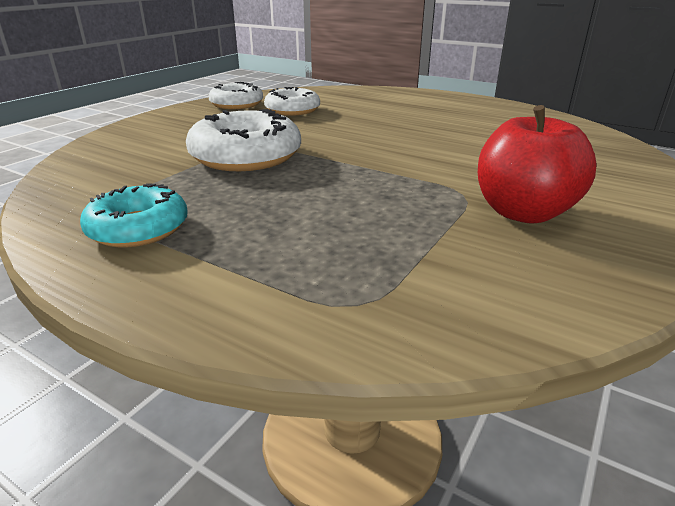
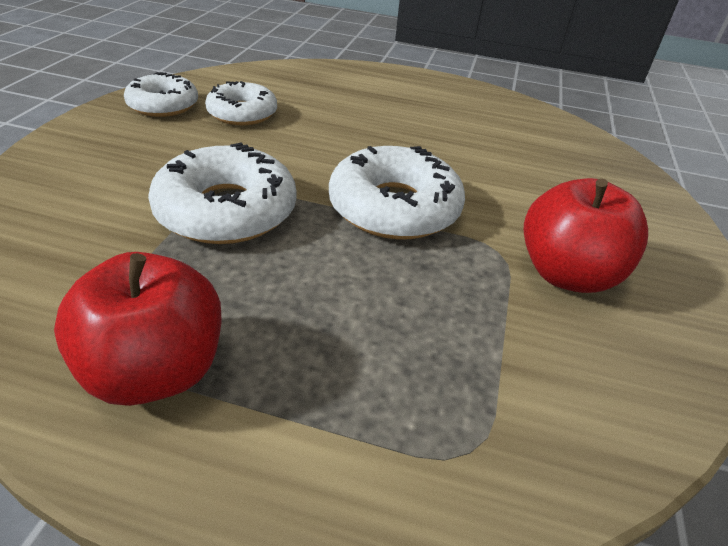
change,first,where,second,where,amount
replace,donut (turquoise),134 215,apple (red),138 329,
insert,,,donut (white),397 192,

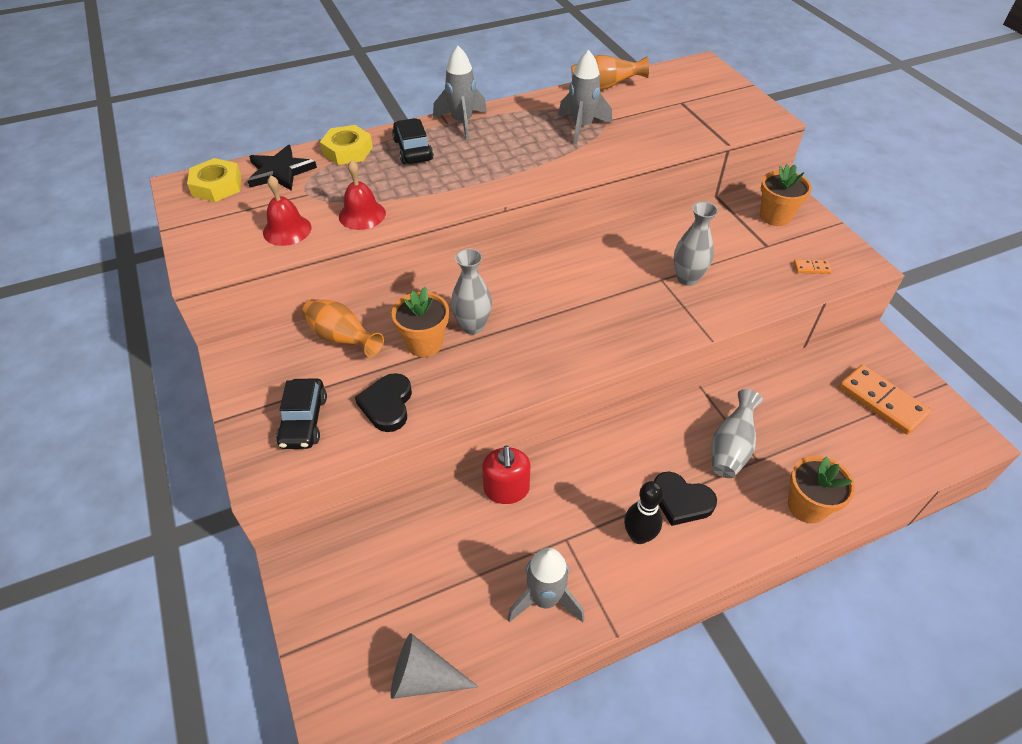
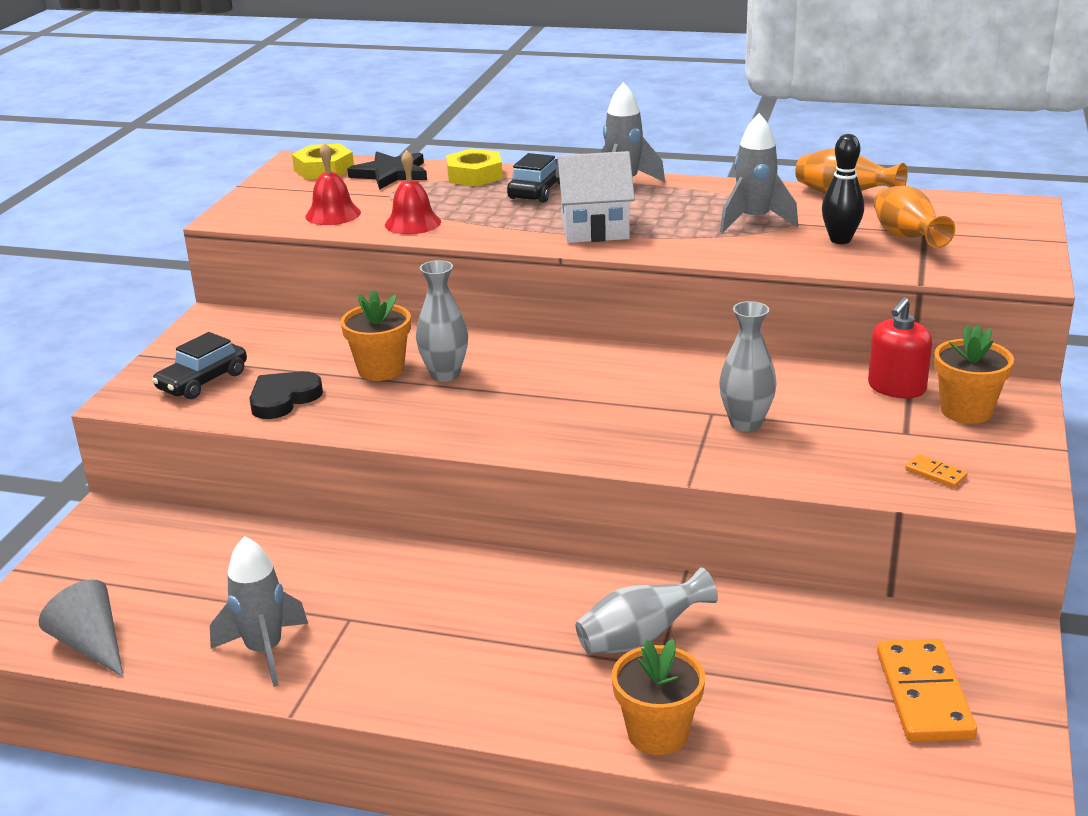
change,first,where,second,where,amount
move,vase (orange),343 328,,914 217,
move,soap dispenser (red),506 474,,900 347,
delete,heart (black),685 499,,,
move,bowling pin (black),643 512,,843 189,
insert,,,house (white),595 197,

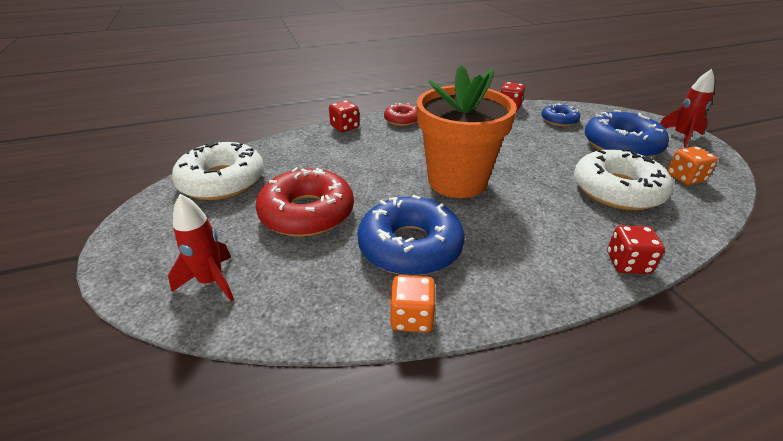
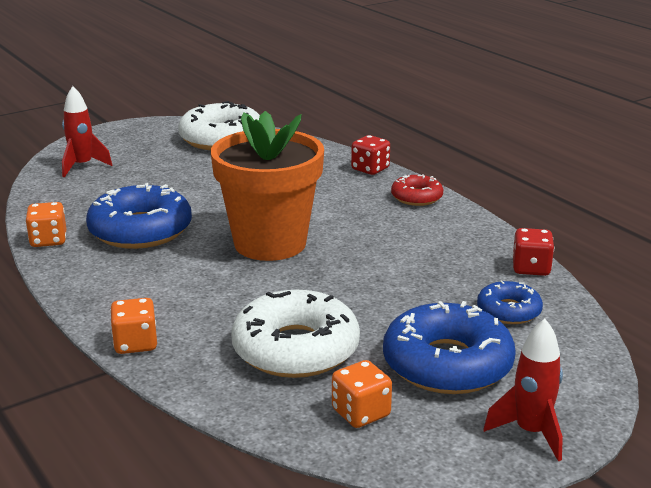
change,first,where,second,where,amount
delete,donut (red),304 202,,,
recolor,dice (red),636 249,dice (orange),133 326,

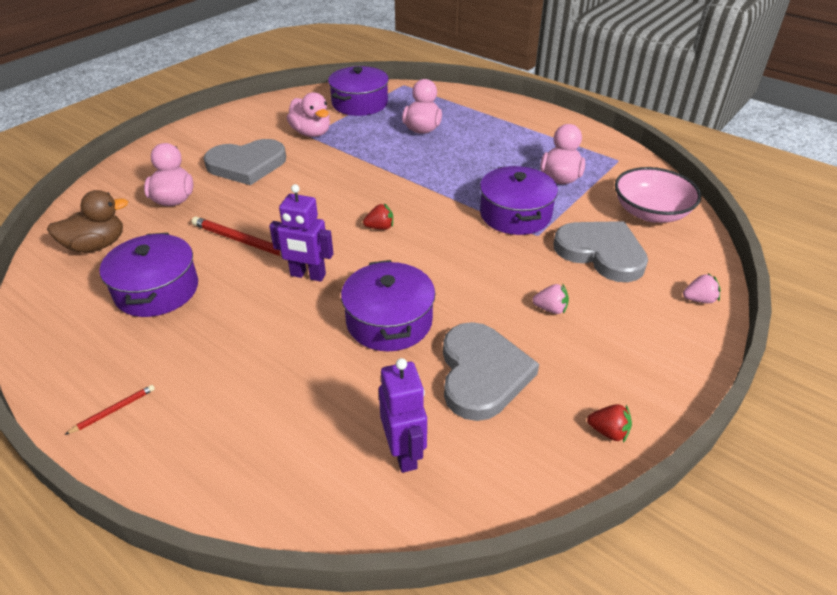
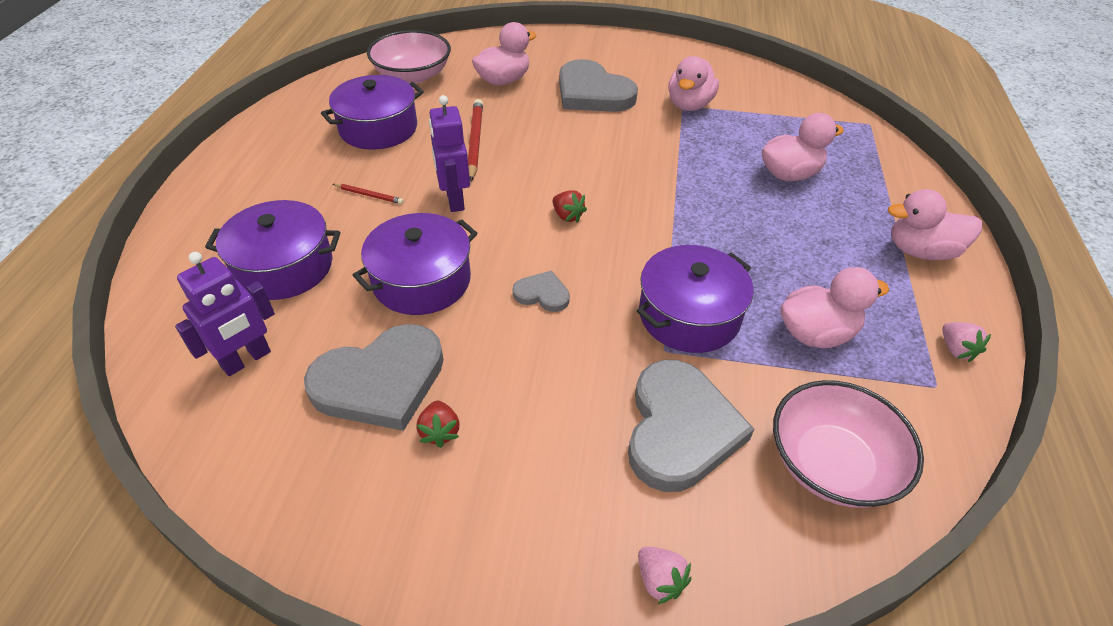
change,first,where,second,where,amount
move,pot (purple),358 91,,272 250,
replace,duck (brown),87 221,bowl (pink),409 57,
move,strawberry (pink),550 299,,966 342,
move,pencil (red),110 410,,368 194,
move,strawberry (red),609 423,,438 424,
insert,,,duck (pink),935 224,
insert,,,heart (grey),541 291,

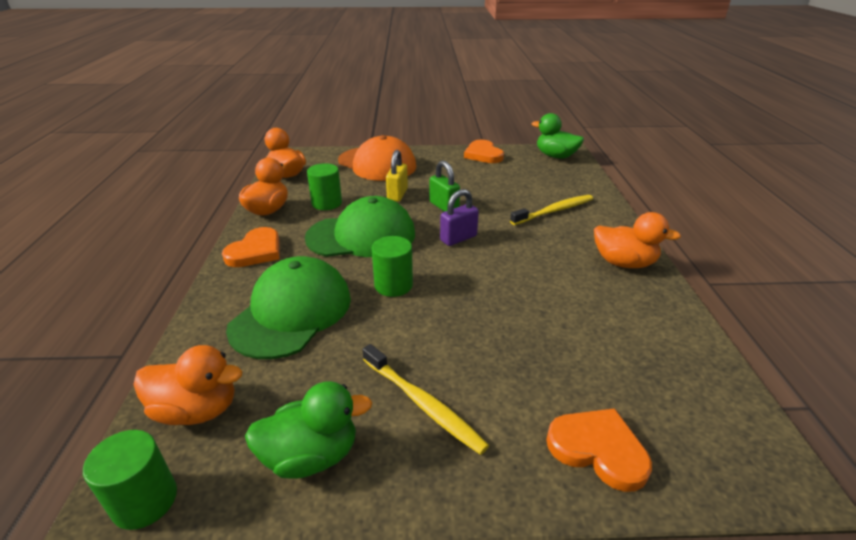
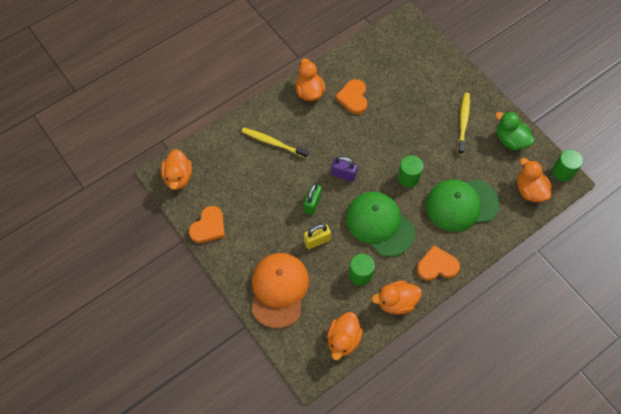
change,first,where,second,where,amount
recolor,duck (green),558 136,duck (orange),176 169,
move,heart (orange),599 450,,351 96,

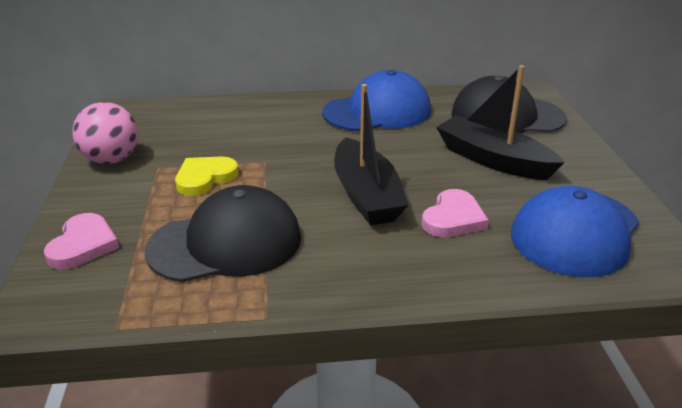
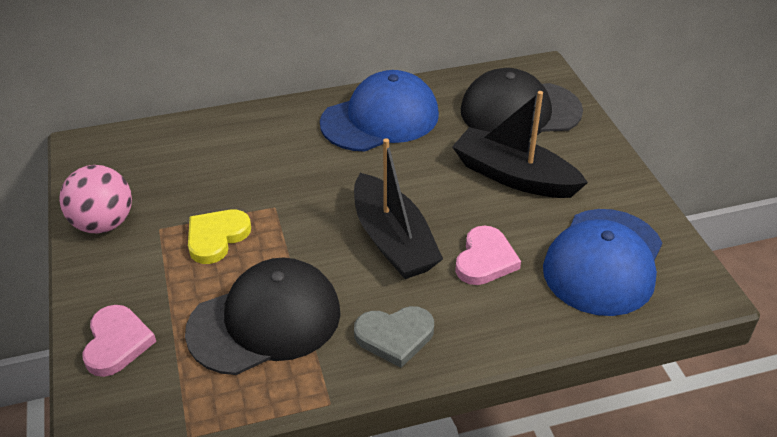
change,first,where,second,where,amount
insert,,,heart (grey),394 337,

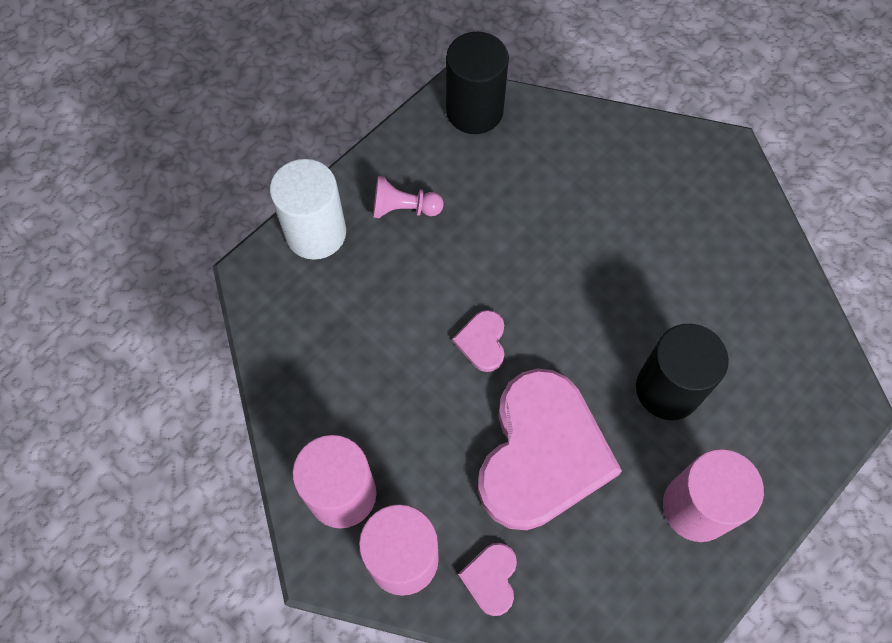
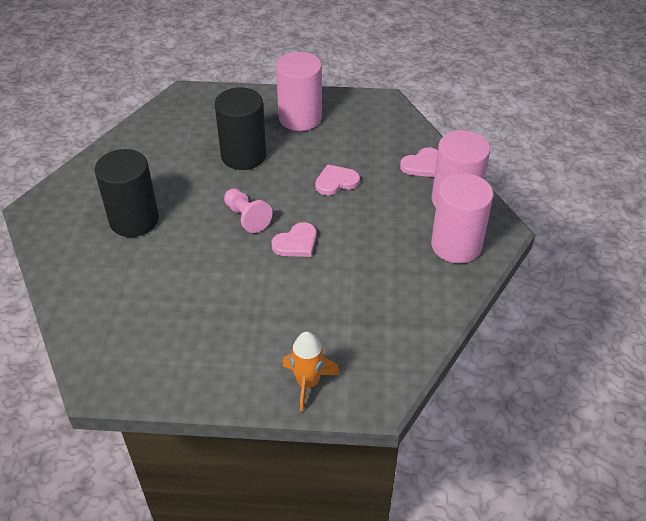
change,first,where,second,where,amount
move,cylinder (black),477 83,,127 193,
replace,cylinder (white),308 209,rocket (orange),311 371,
move,pawn (pink),408 197,,248 211,
resize,heart (pink),550 449,,337 180,x0.41

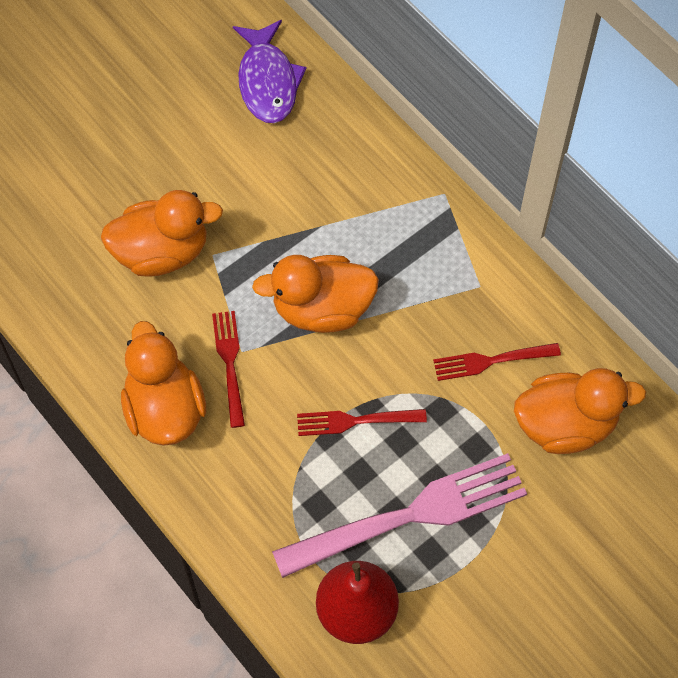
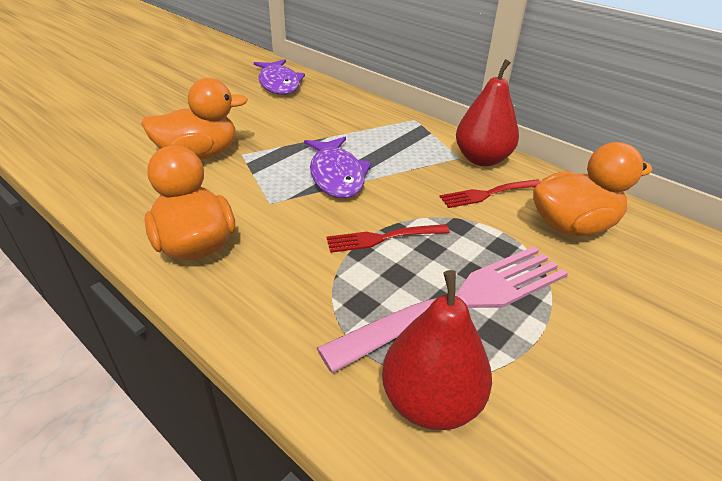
change,first,where,second,where,amount
replace,duck (orange),315 294,fish (purple),337 167,
delete,fork (red),228 369,,,
insert,,,pear (red),487 112,

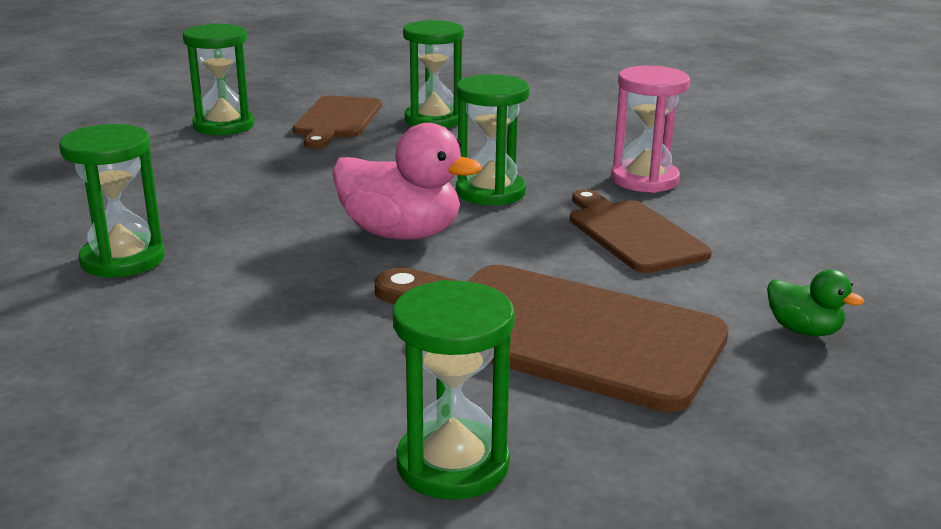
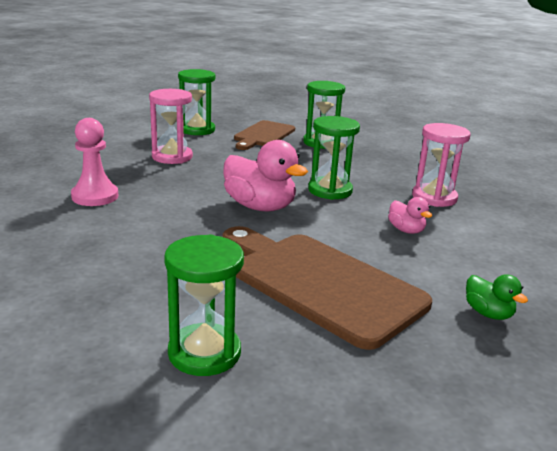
change,first,where,second,where,amount
replace,hourglass (green),112 201,pawn (pink),94 162,
replace,cutting board (brown),641 231,duck (pink),410 215,
insert,,,hourglass (pink),171 126,

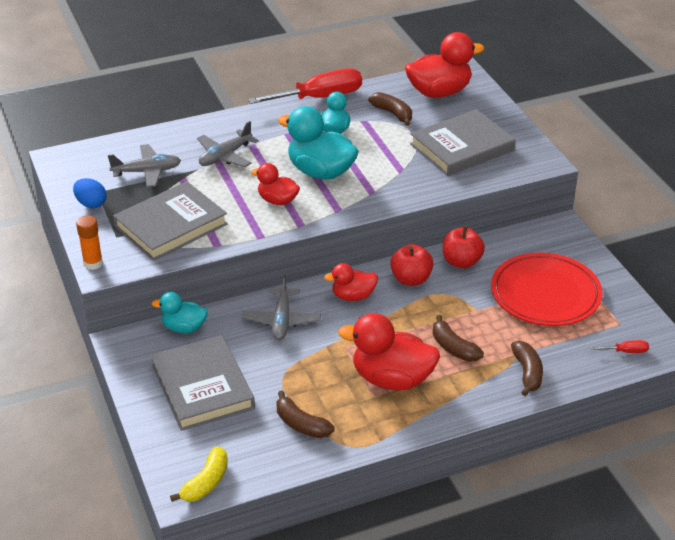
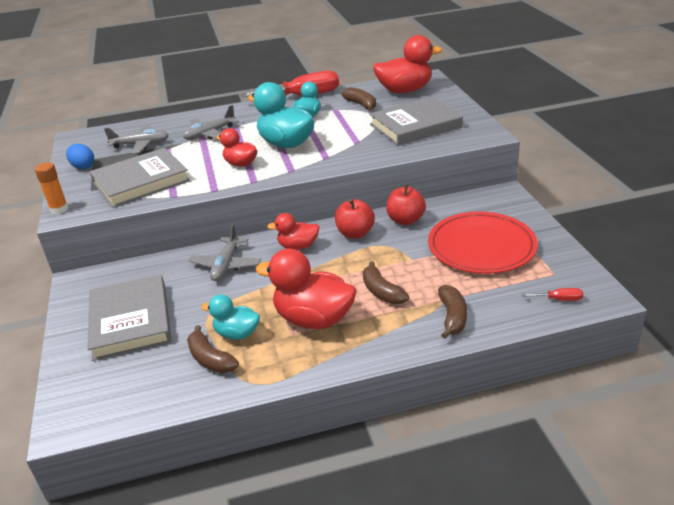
change,first,where,second,where,amount
move,duck (turquoise),180 312,,230 317,
delete,banana (yellow),199 474,,,

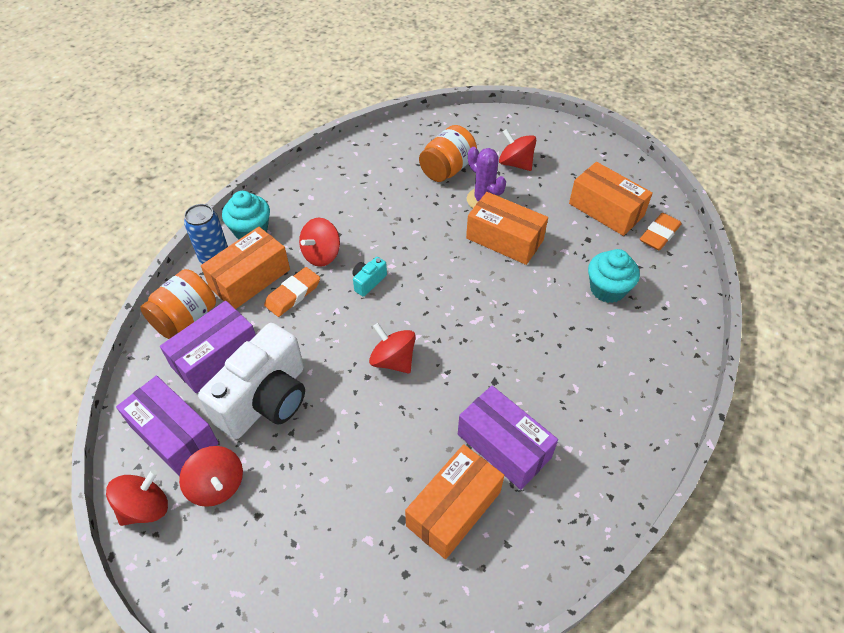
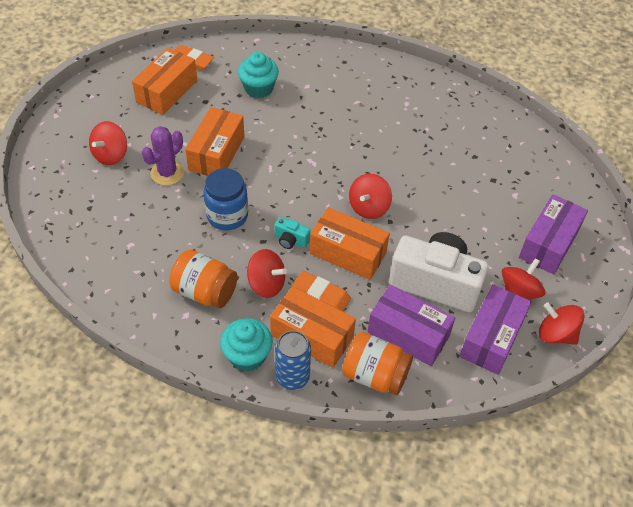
change,first,where,second,where,amount
move,jar (orange),448 153,,203 279,
move,box (purple),508 438,,553 234,
move,box (orange),455 501,,350 243,
insert,,,jar (blue),225 199,

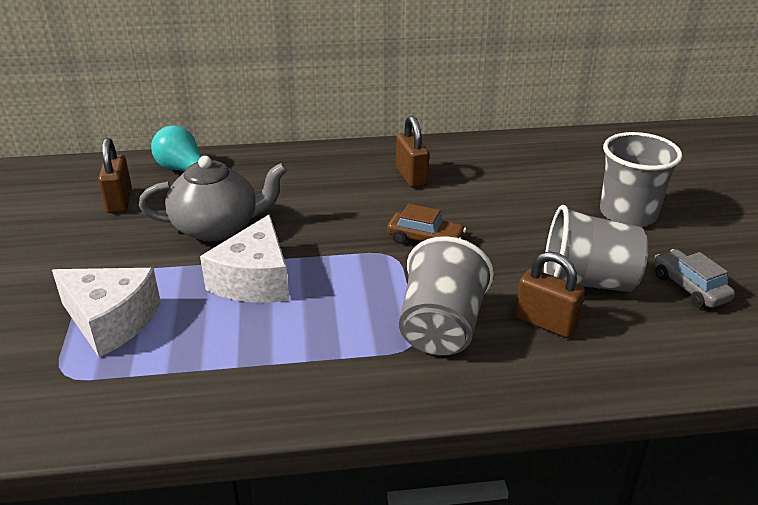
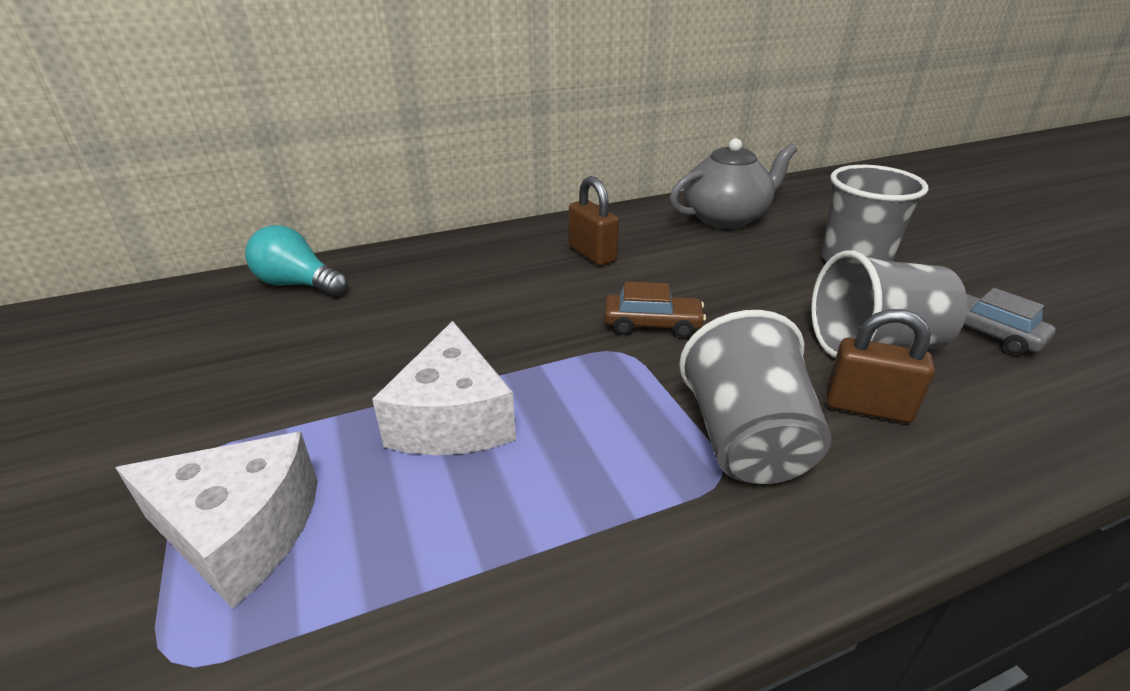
change,first,where,second,where,amount
delete,padlock (brown),115 175,,,
move,teapot (grey),213 198,,733 183,

